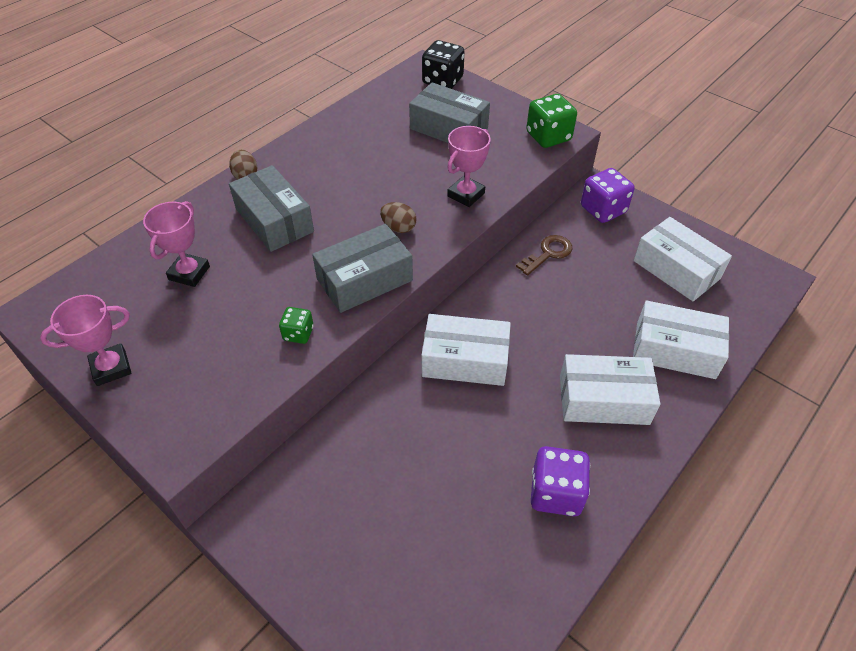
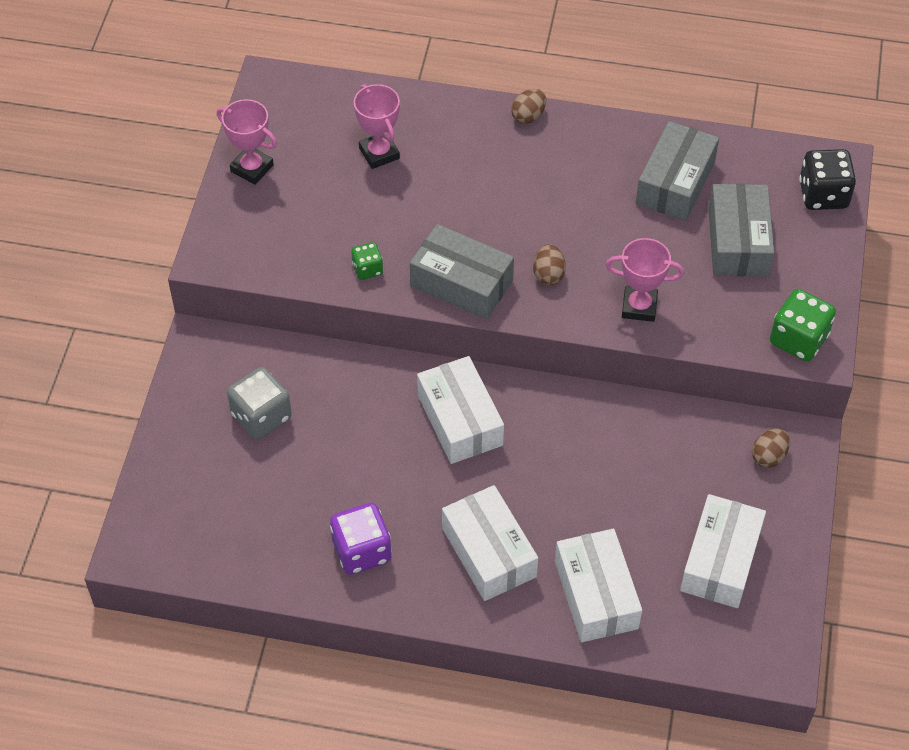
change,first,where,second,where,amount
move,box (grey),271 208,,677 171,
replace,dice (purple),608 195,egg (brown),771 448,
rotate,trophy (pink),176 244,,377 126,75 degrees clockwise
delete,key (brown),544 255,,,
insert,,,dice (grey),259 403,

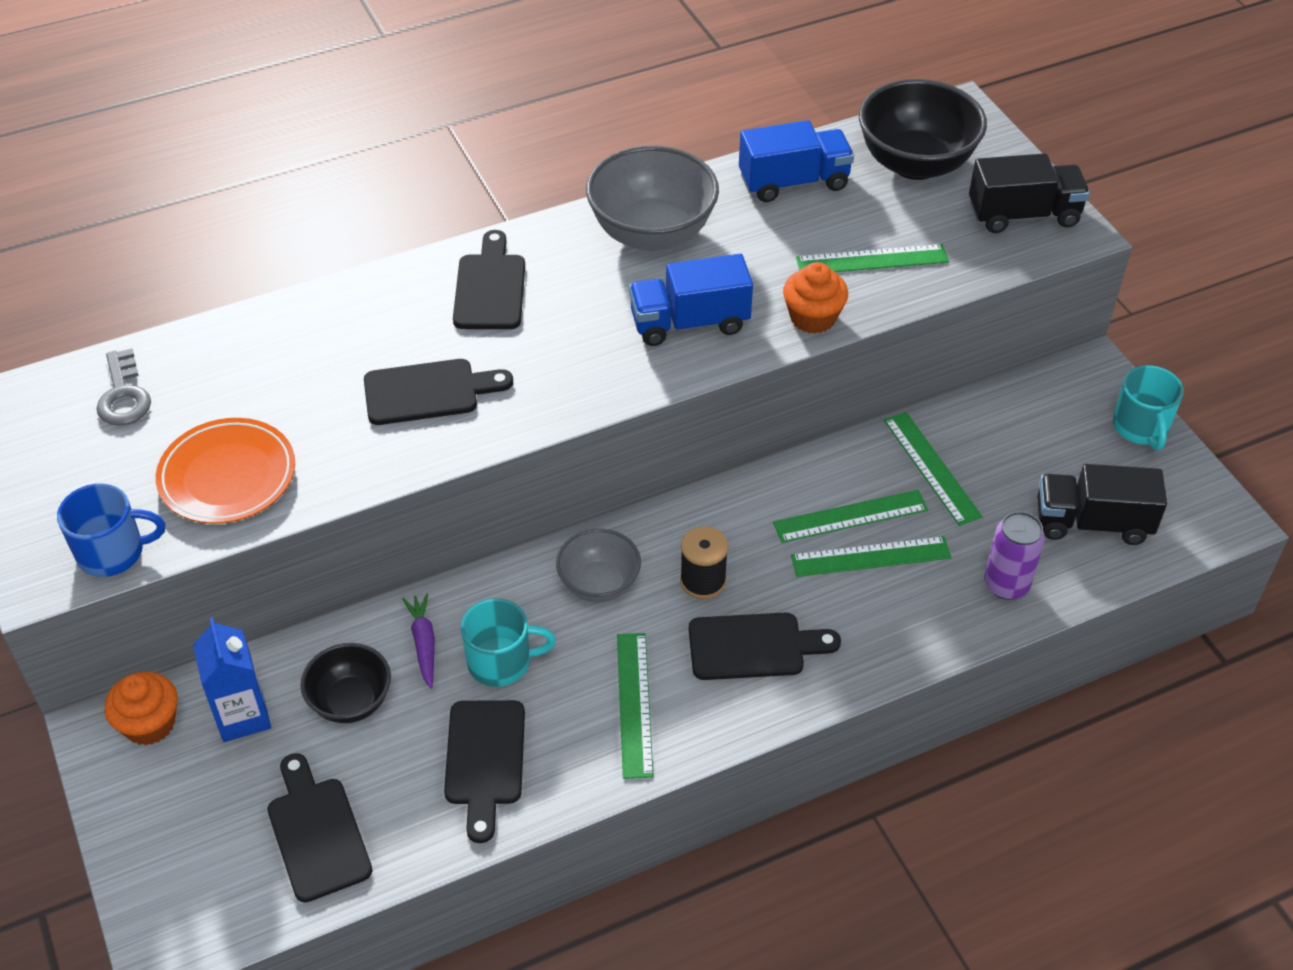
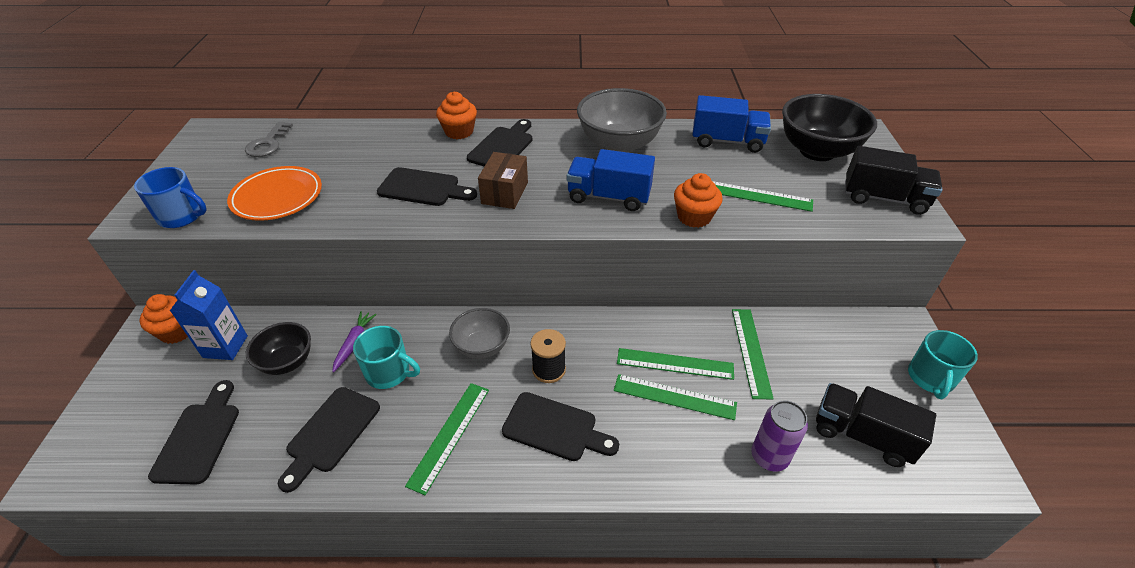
change,first,where,second,where,amount
insert,,,cupcake (orange),456 115,
insert,,,box (brown),503 180,

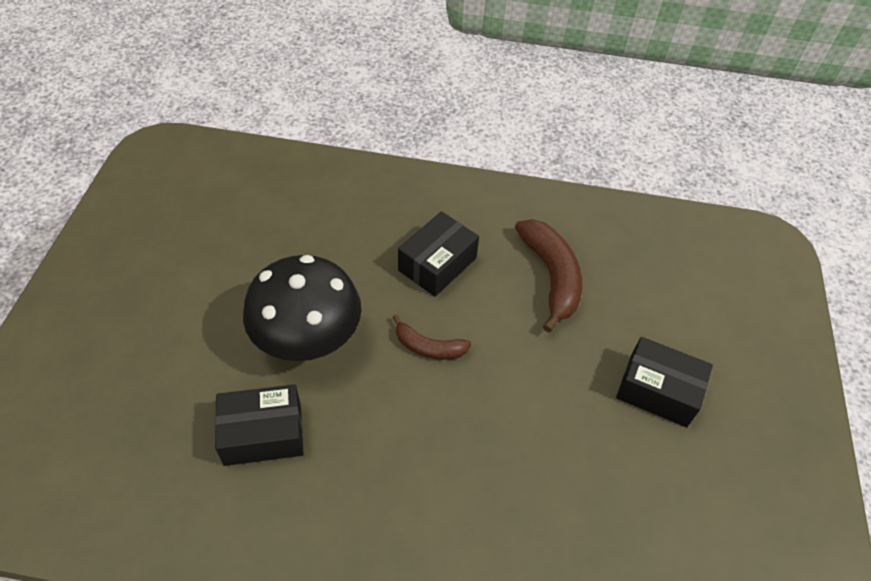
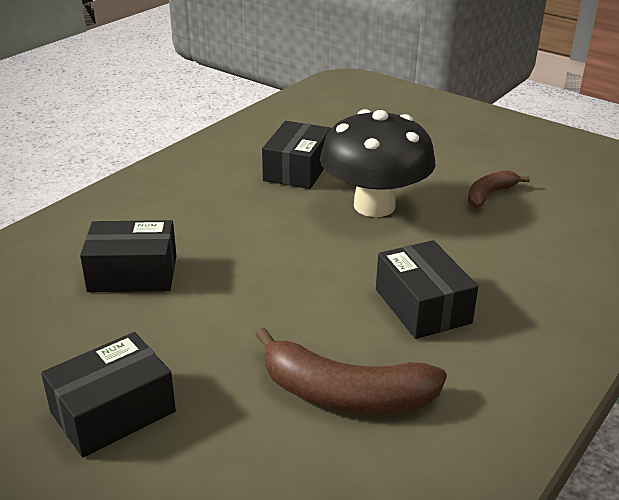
change,first,where,second,where,amount
move,banana (brown),431 337,,499 189,
insert,,,box (black),128 256,

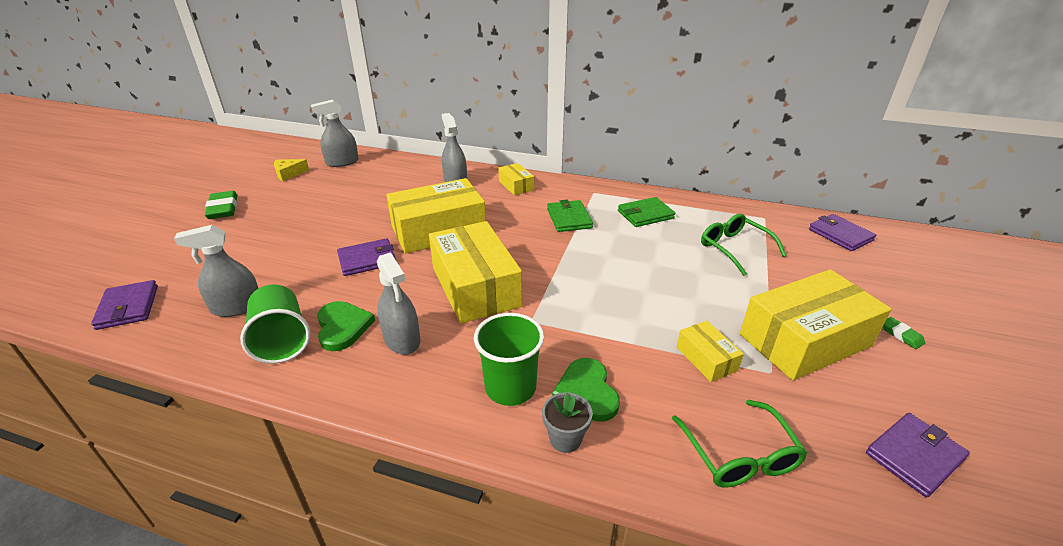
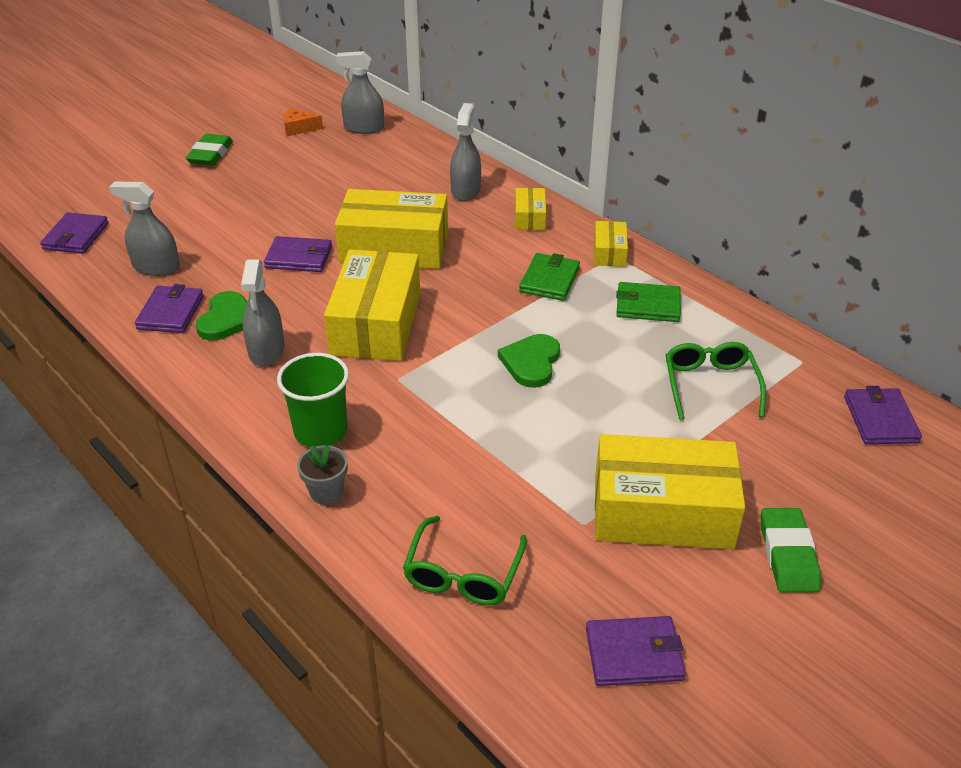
change,first,where,second,where,amount
recolor,cheese (yellow),291 170,cheese (orange),303 122,
replace,cup (green),275 324,wallet (purple),169 308,
resize,eraser (green),904 333,,791 550,x1.87
move,box (yellow),710 351,,611 244,
move,heart (green),586 390,,529 361,

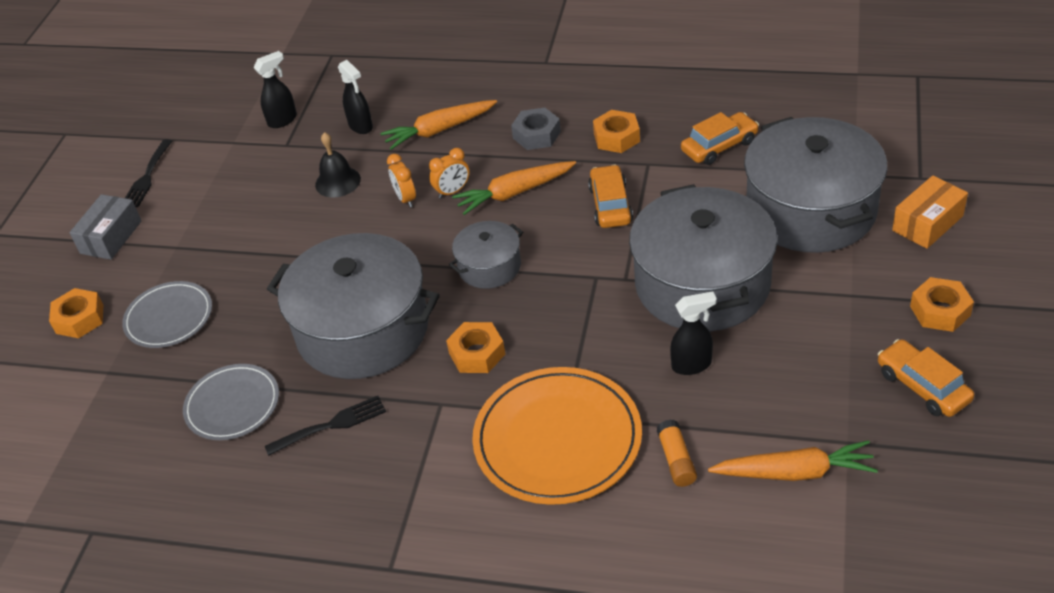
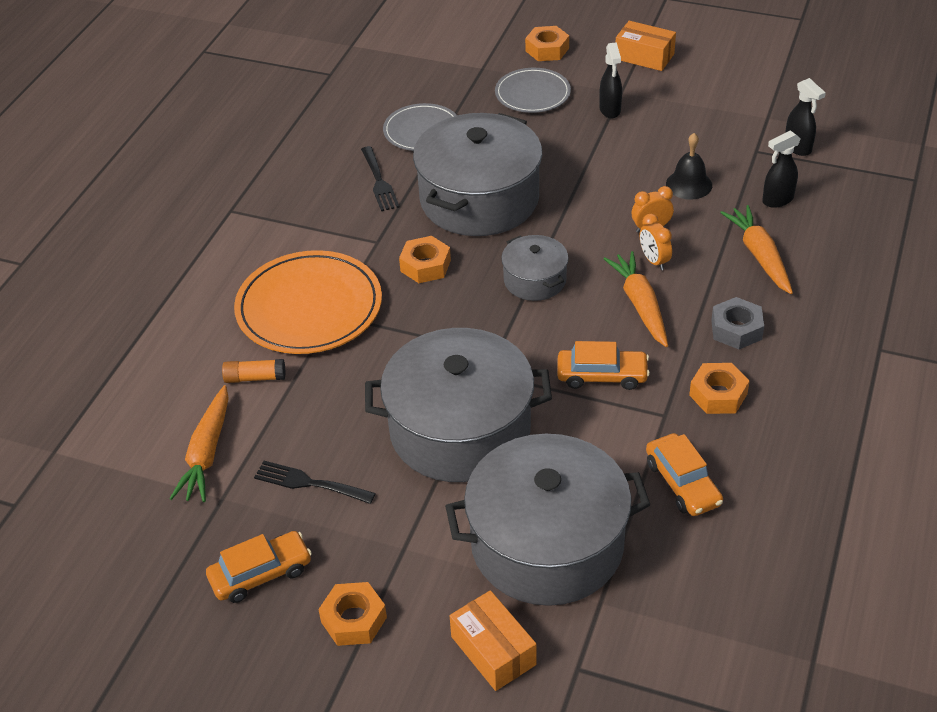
change,first,where,second,where,amount
move,fork (black),148 173,,315 482,
recolor,box (grey),105 227,box (orange),646 46,
move,spray bottle (black),693 333,,610 80,

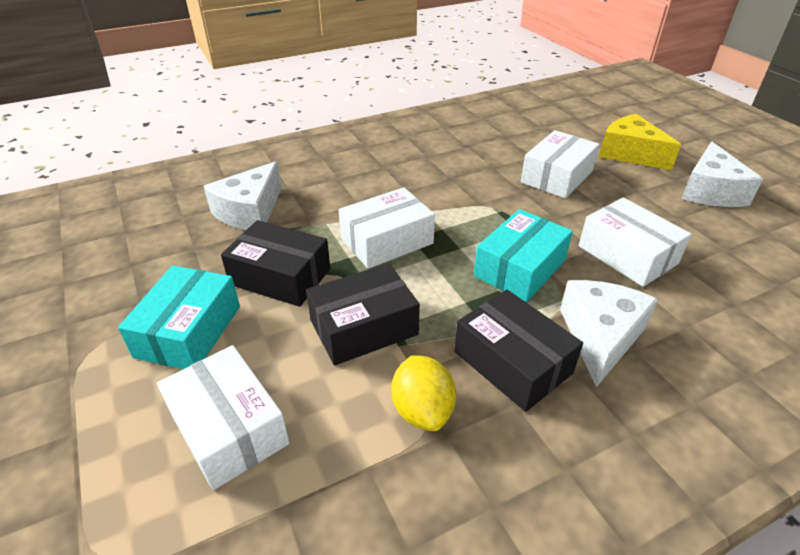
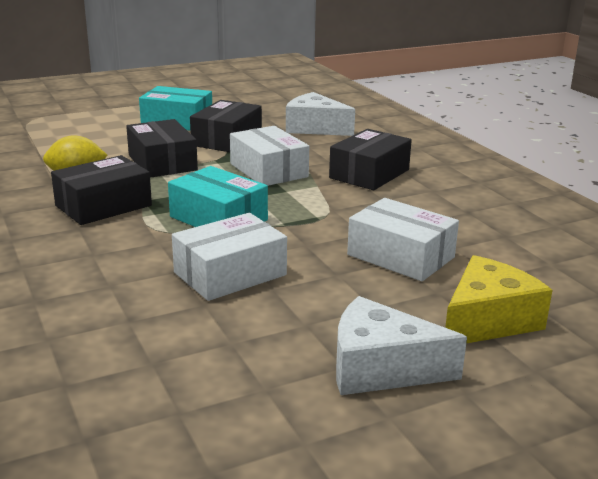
change,first,where,second,where,amount
delete,cheese (white),609 333,,,
delete,box (white),223 417,,,
insert,,,box (black),370 159,

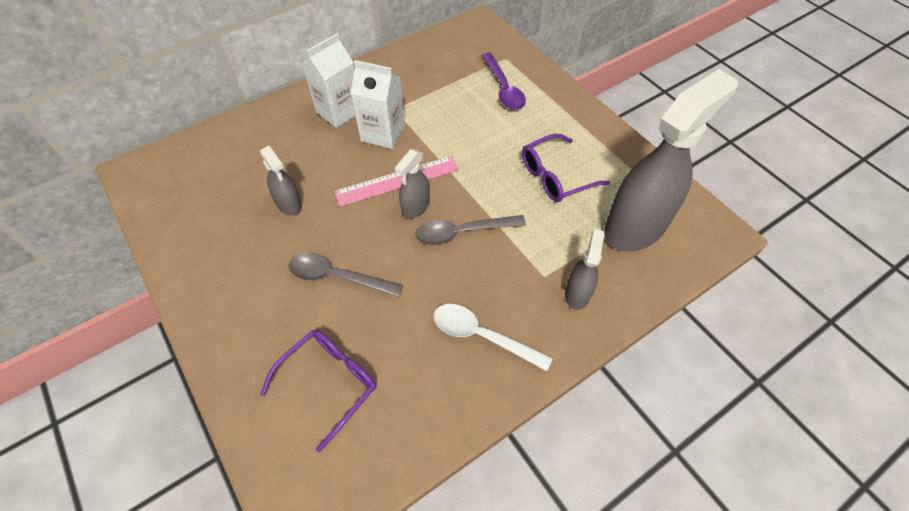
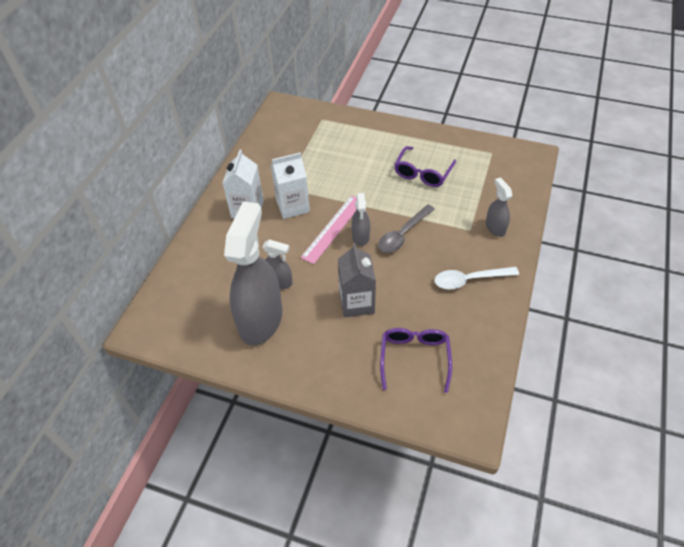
change,first,where,second,where,amount
delete,spoon (purple),503 81,,,
move,spray bottle (grey),671 160,,253 273,
replace,spoon (grey),345 274,carton (grey),357 280,

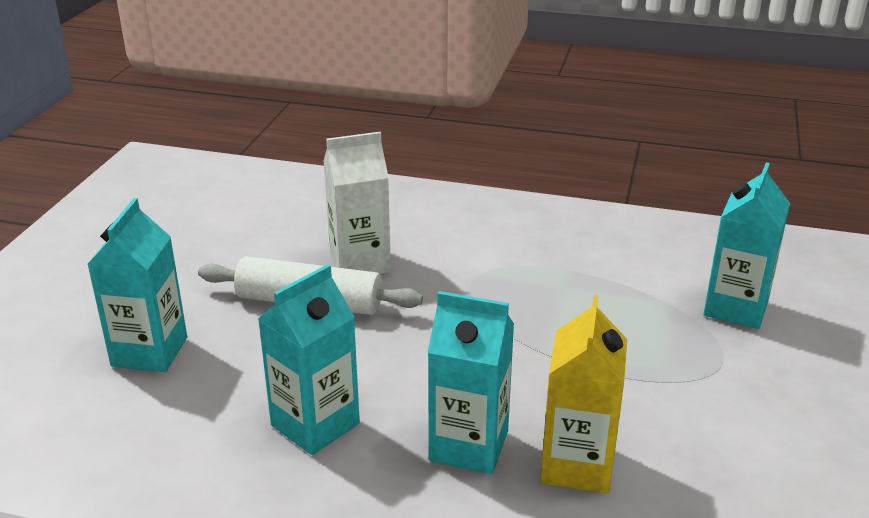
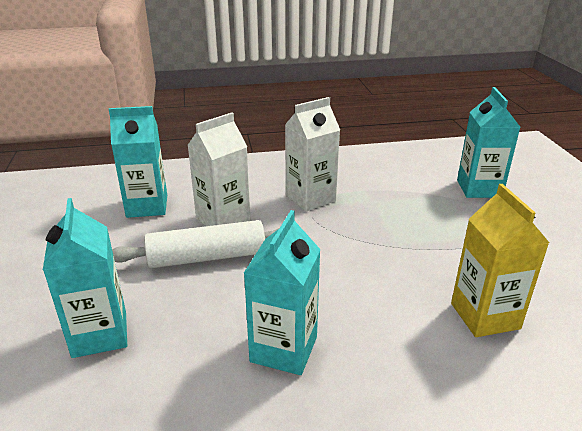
change,first,where,second,where,amount
move,carton (turquoise),470 382,,138 162,
insert,,,carton (white),312 154,

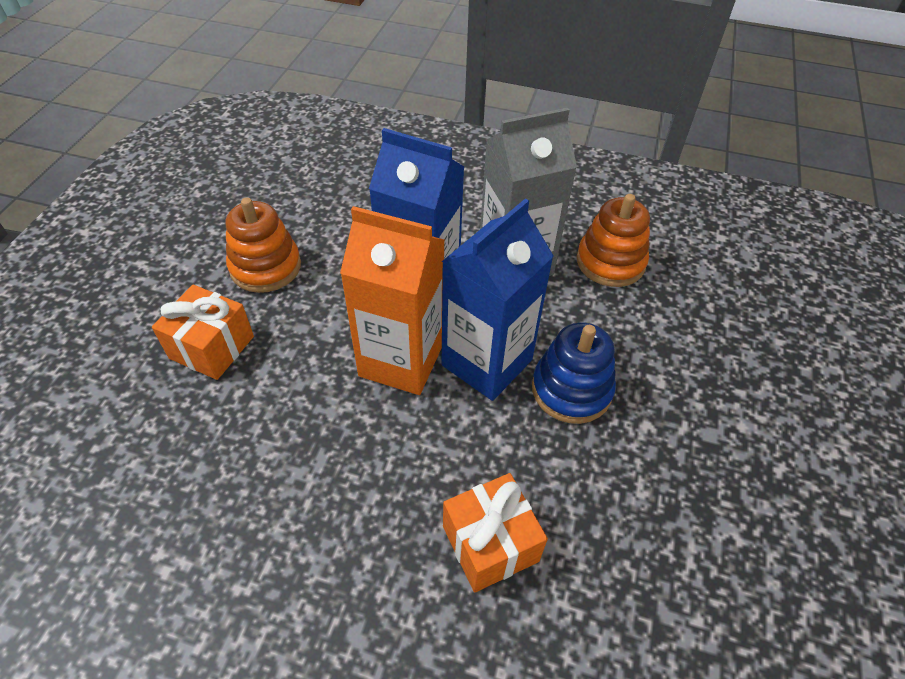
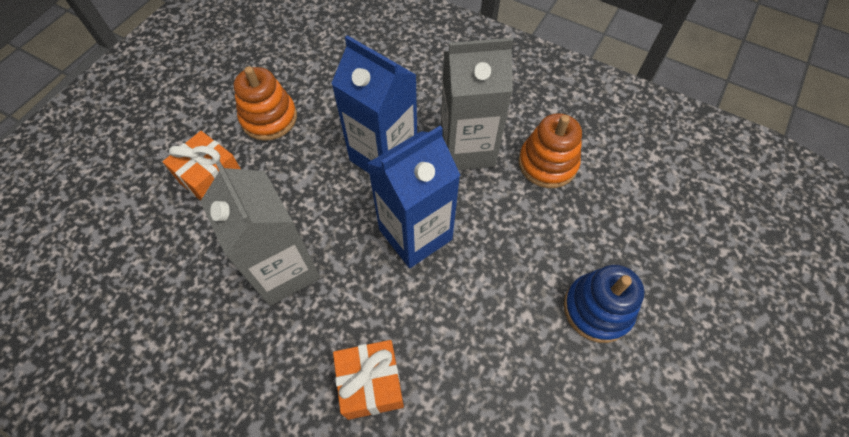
change,first,where,second,where,amount
delete,carton (orange),392 300,,,
move,stacking toy (blue),574 373,,604 304,
insert,,,carton (grey),260 233,

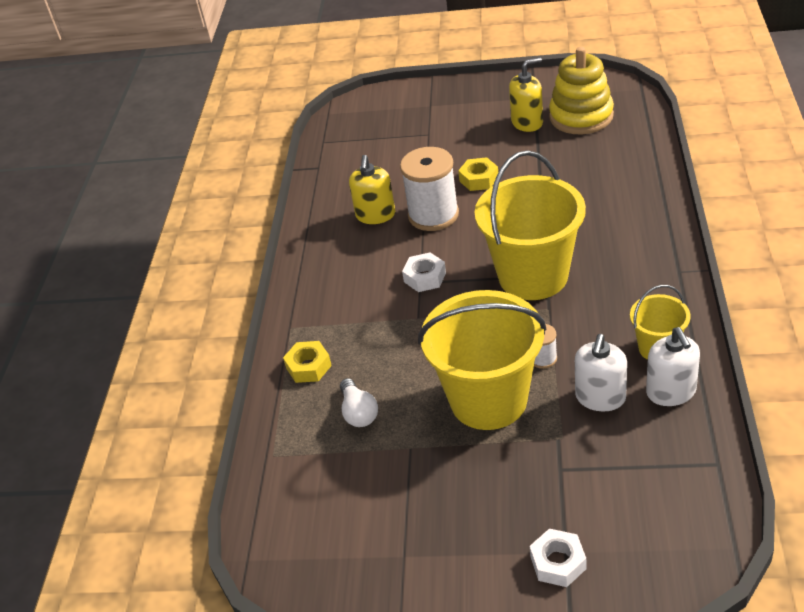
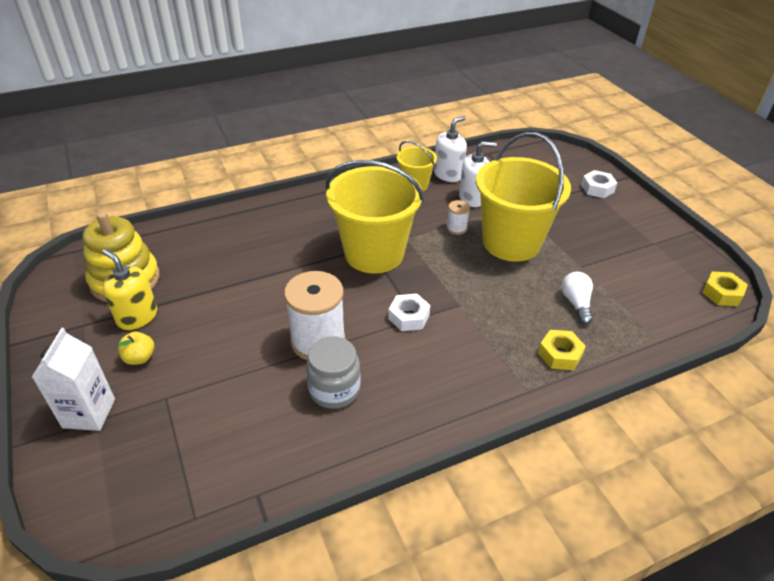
change,first,where,second,where,amount
replace,soap dispenser (yellow),372 189,jar (grey),333 372,
move,nut (yellow),478 174,,725 289,
rotate,light bulb (white),359 402,,577 298,45 degrees counterclockwise
insert,,,carton (white),73 379,
insert,,,apple (yellow),136 348,

